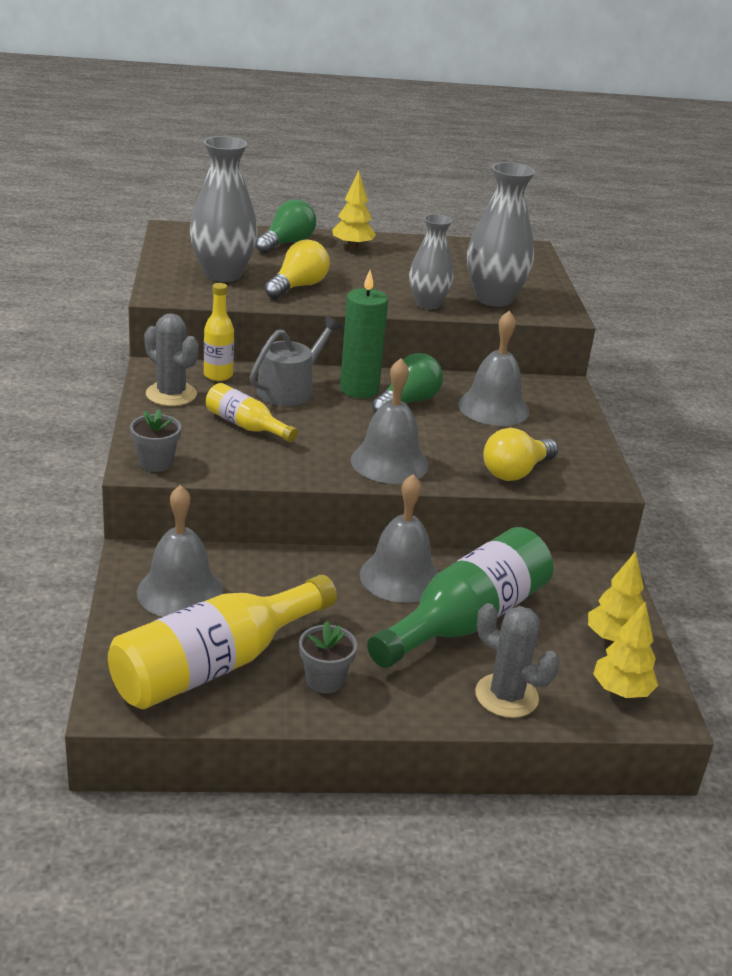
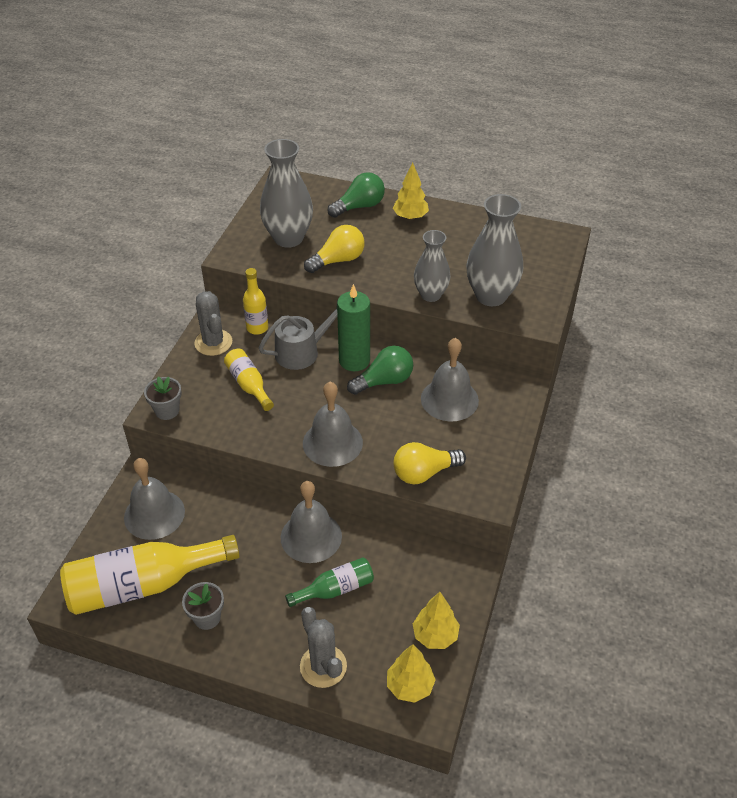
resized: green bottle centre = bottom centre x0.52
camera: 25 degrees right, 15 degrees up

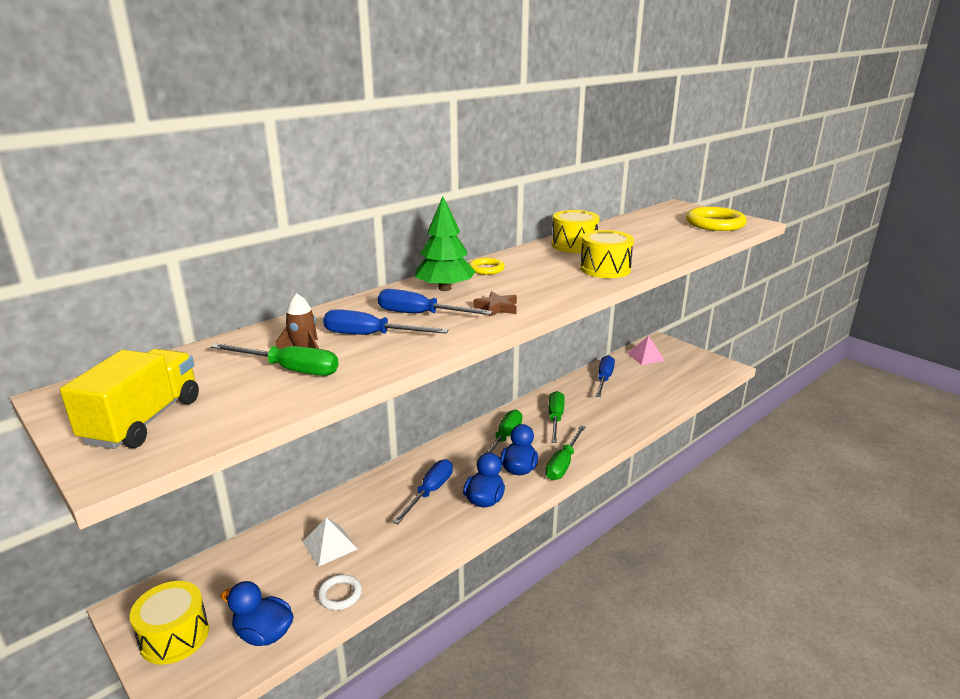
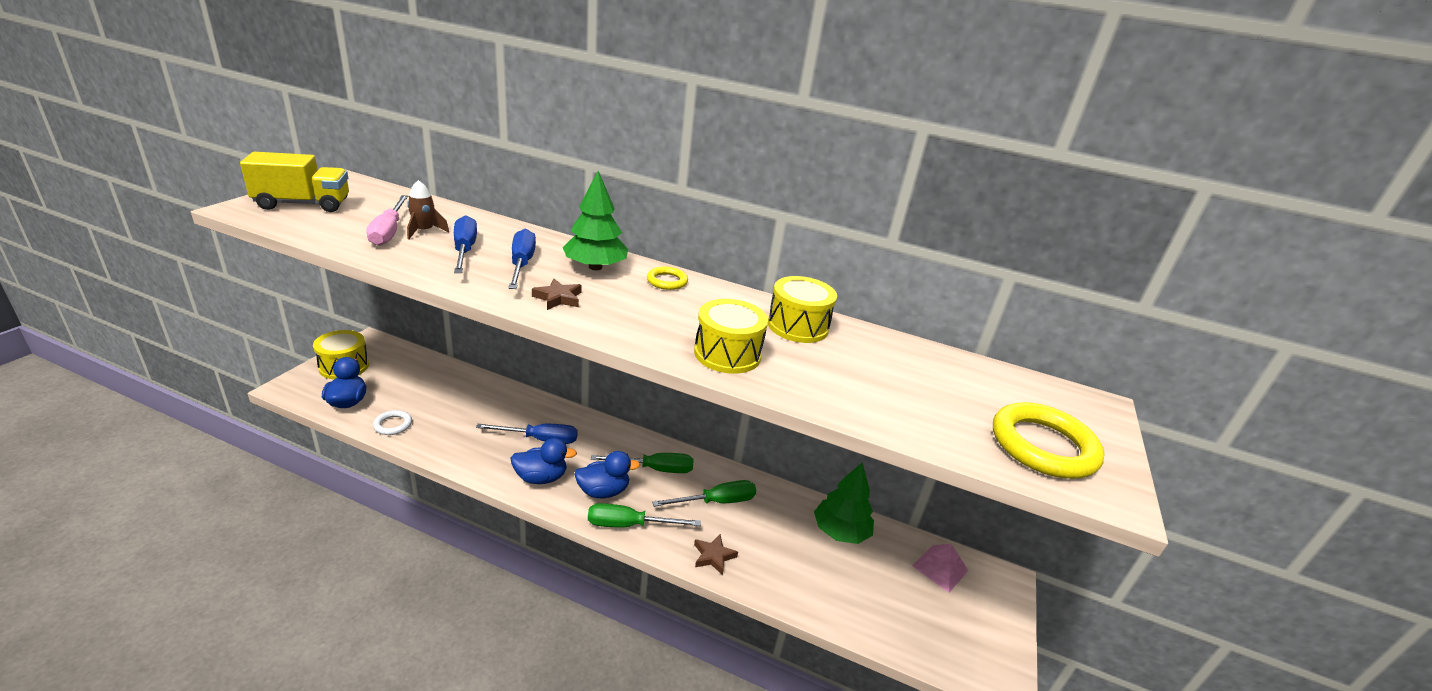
removed: white pyramid bottom centre
added: brown star (2nd from left) bottom centre
replaced: blue screwdriver (4th from left) centre to green tree (2nd from left) bottom centre
recoloured: green screwdriver (1st from left) middle left to pink screwdriver top left
camera: 60 degrees right, 5 degrees up

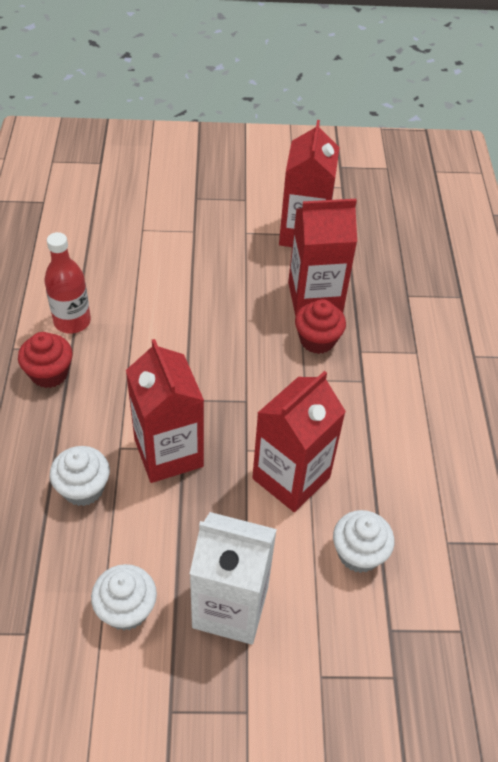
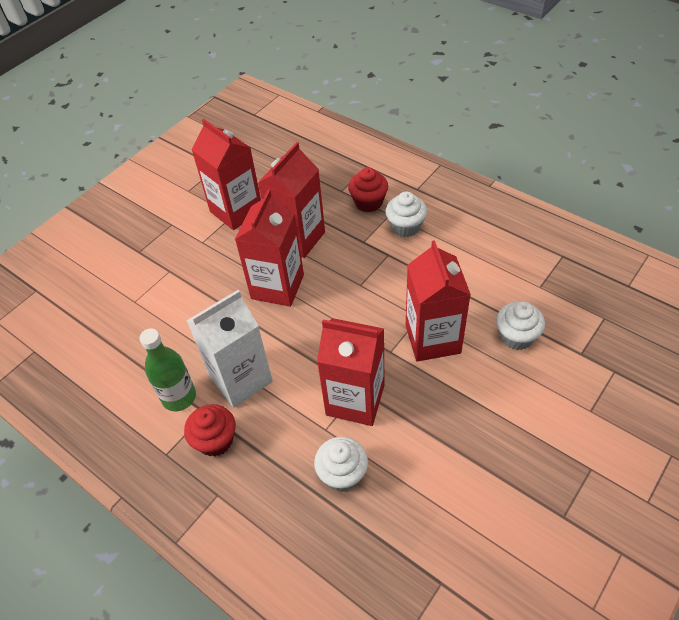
added: red carton (2nd from left) centre
moved: white carton bottom centre to centre; red cupcake (2nd from left) centre to top centre; white cupcake (2nd from left) bottom left to centre
recoloured: red bottle middle left to green bottle middle left
camera: 45 degrees left, 0 degrees up

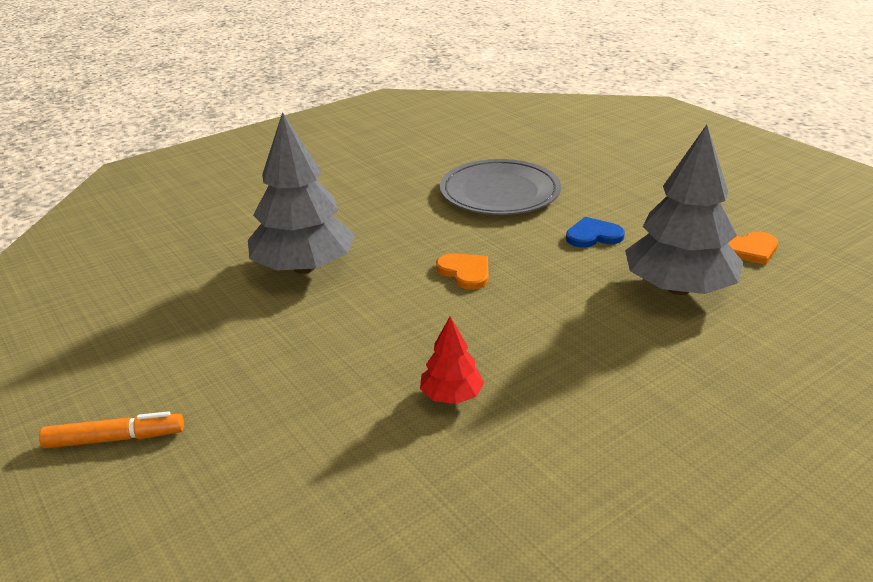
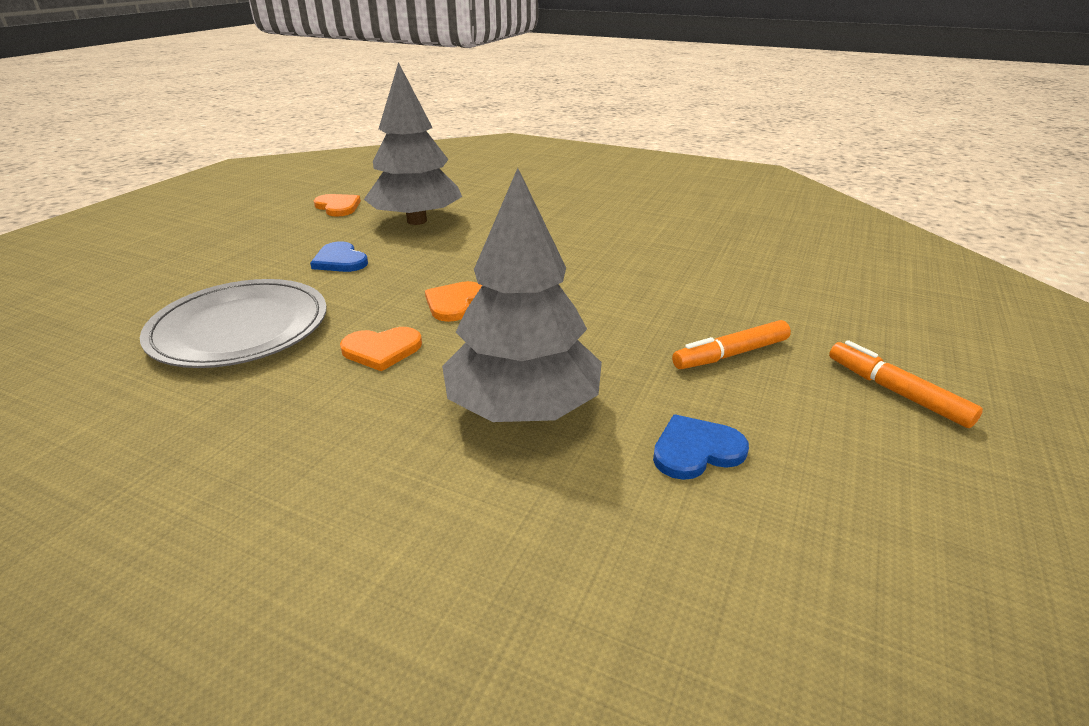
removed: red tree centre
added: orange heart (2nd from left) centre; blue heart (2nd from left) centre; orange marker (1st from left) middle right
camera: 120 degrees left, 0 degrees up

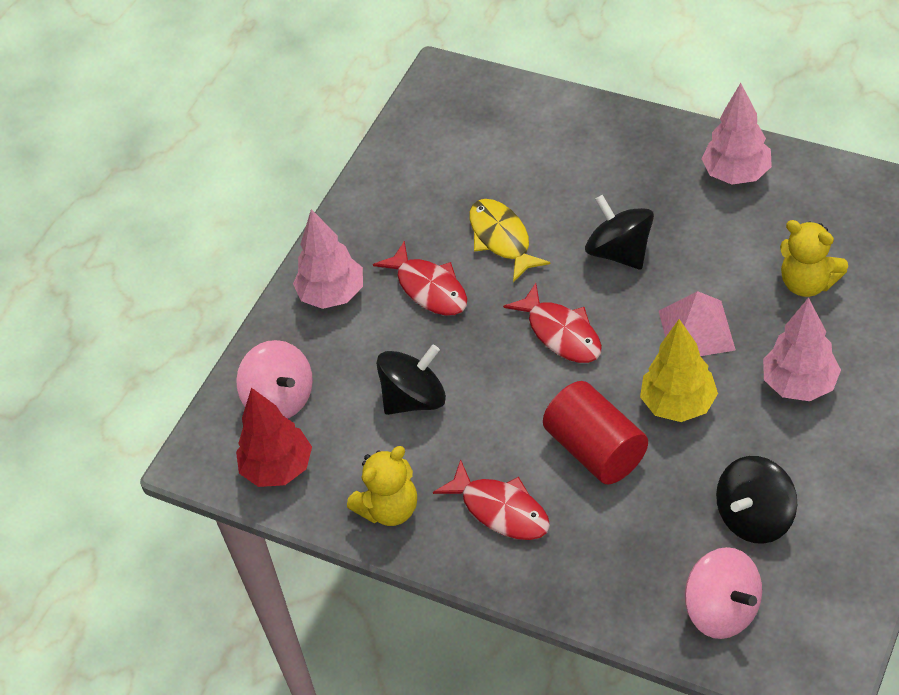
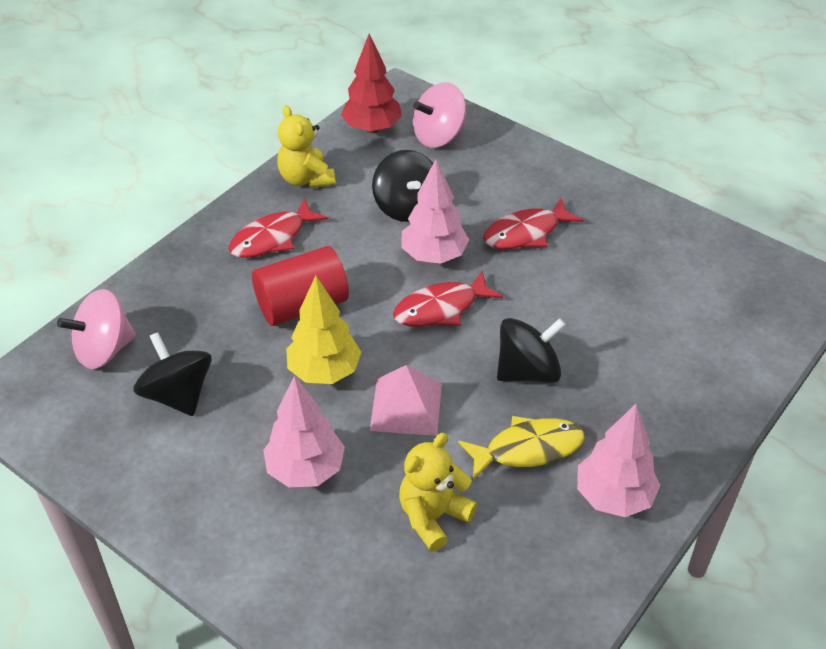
moved: pink tree (1st from left in the first image) centre to pink tree (2nd from left) top centre; yellow fish centre to bottom centre
camera: 95 degrees right, 5 degrees down

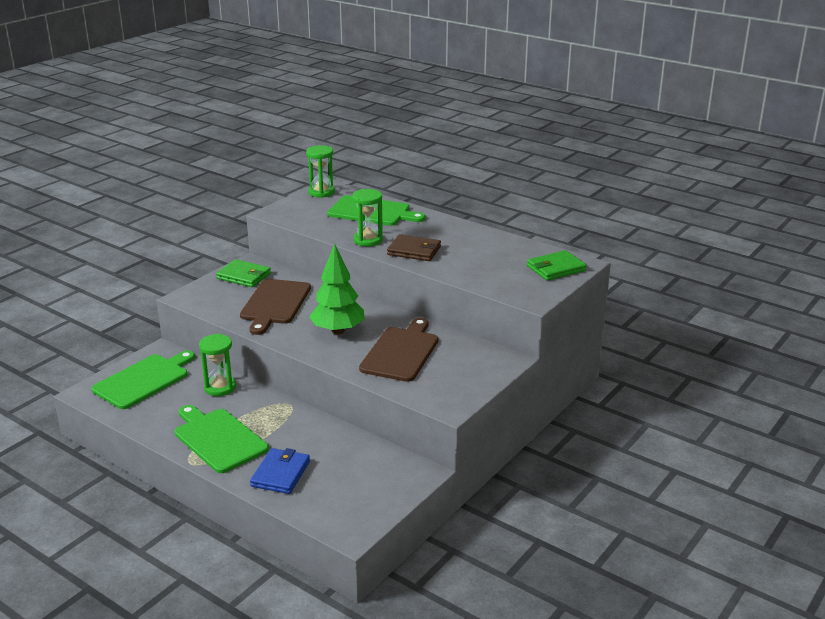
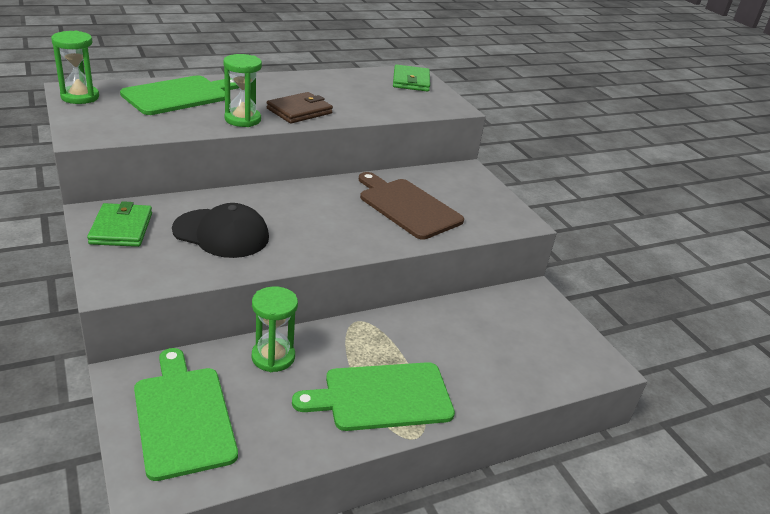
removed: blue wallet bottom centre; green tree centre
replaced: brown cutting board (1st from left) centre to black cap middle left
turned: green wallet (1st from left) middle left = middle left 60 degrees counterclockwise
camera: 65 degrees left, 5 degrees up

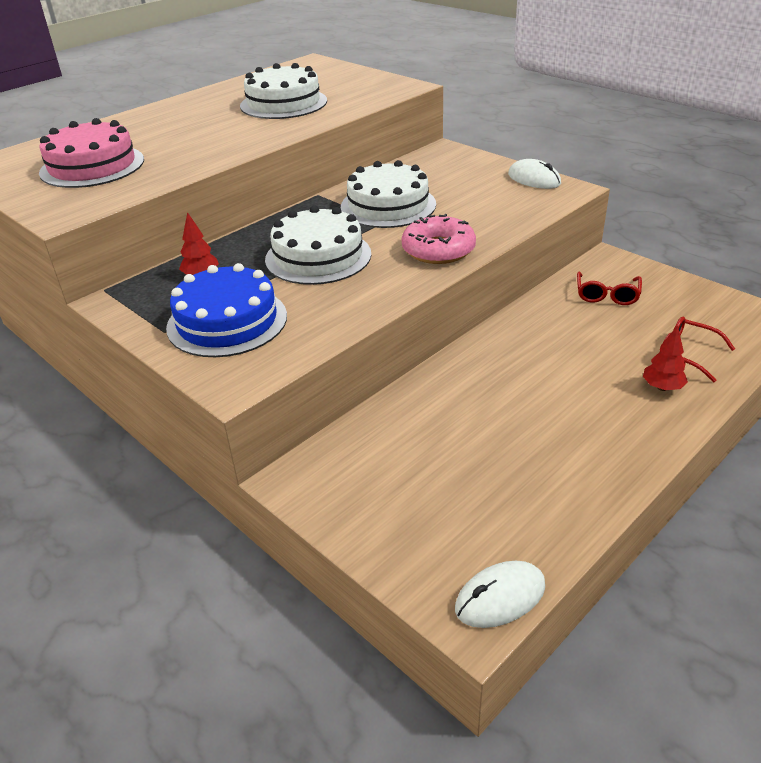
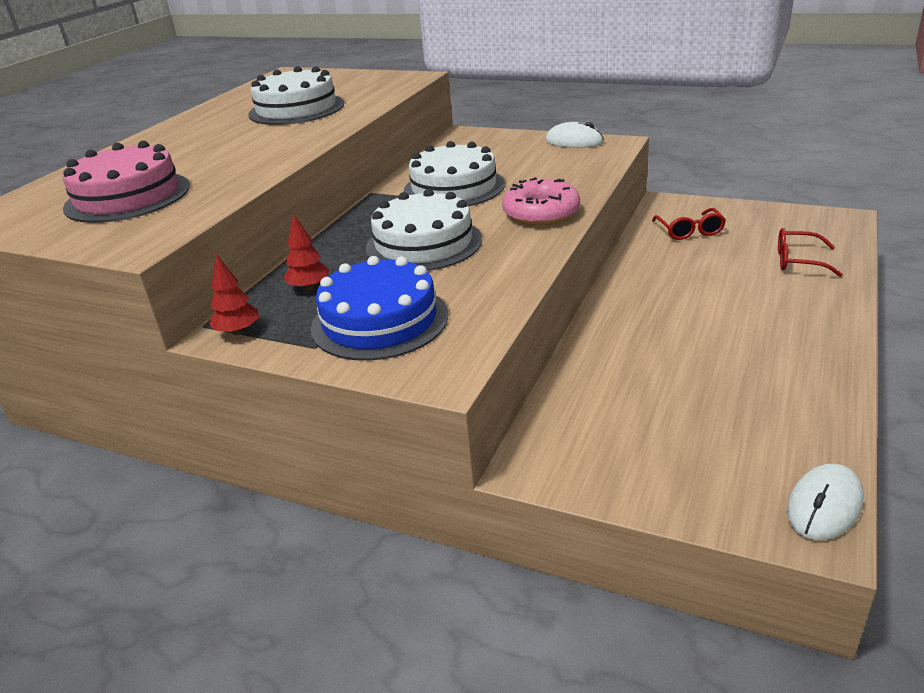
moved: red tree (2nd from left in the first image) middle right to red tree (1st from left) middle left
camera: 20 degrees left, 5 degrees down

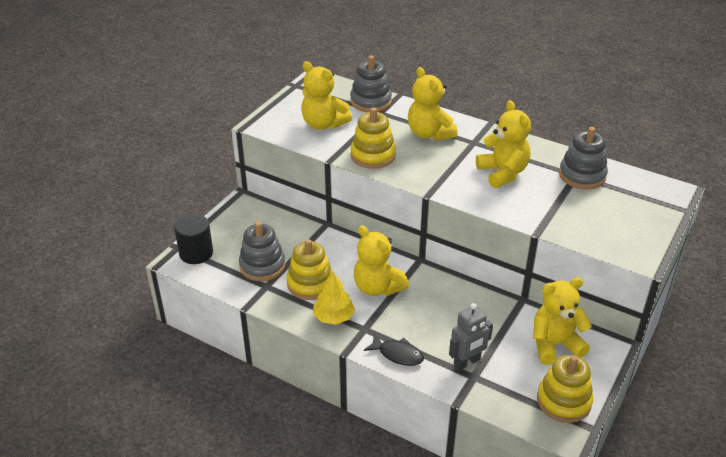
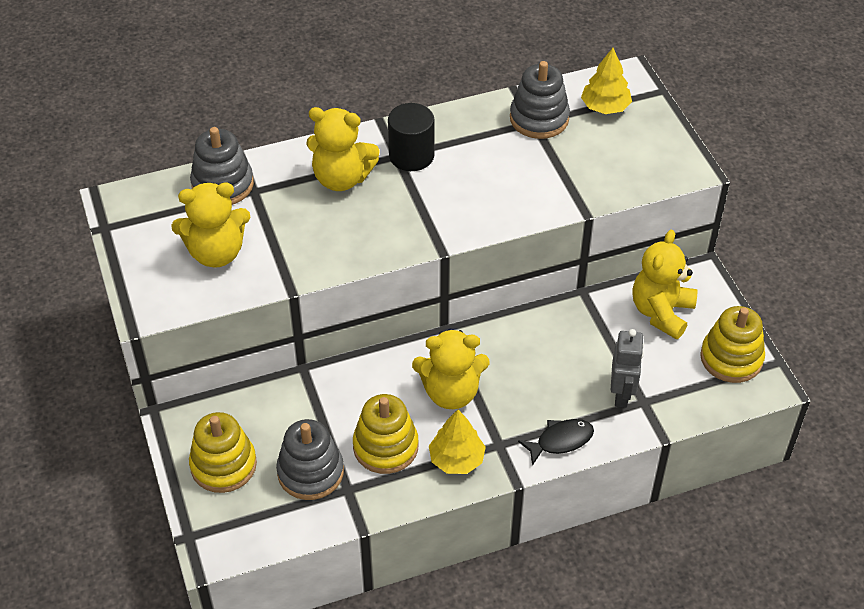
removed: yellow teddy bear (4th from left) top right
added: yellow tree (2nd from left) top right
moved: yellow stacking toy (2nd from left in the first image) top centre to yellow stacking toy (1st from left) bottom left; black cylinder middle left to top centre
camera: 50 degrees left, 10 degrees up

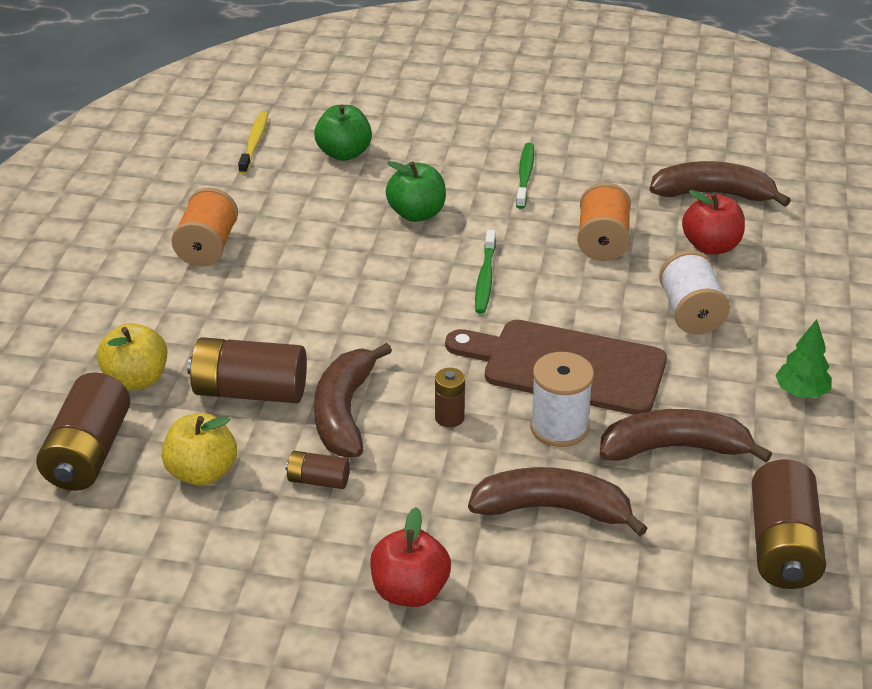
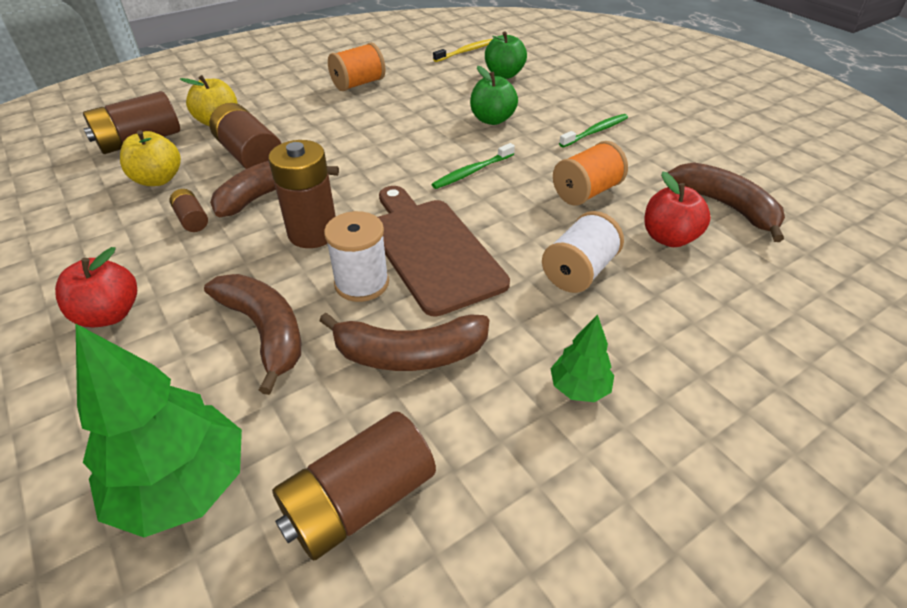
added: green tree (1st from left) bottom left
turned: brown banana (3rd from left) middle right = centre 135 degrees clockwise
resized: brown battery (4th from left) centre = top left x1.97
camera: 45 degrees right, 5 degrees up

